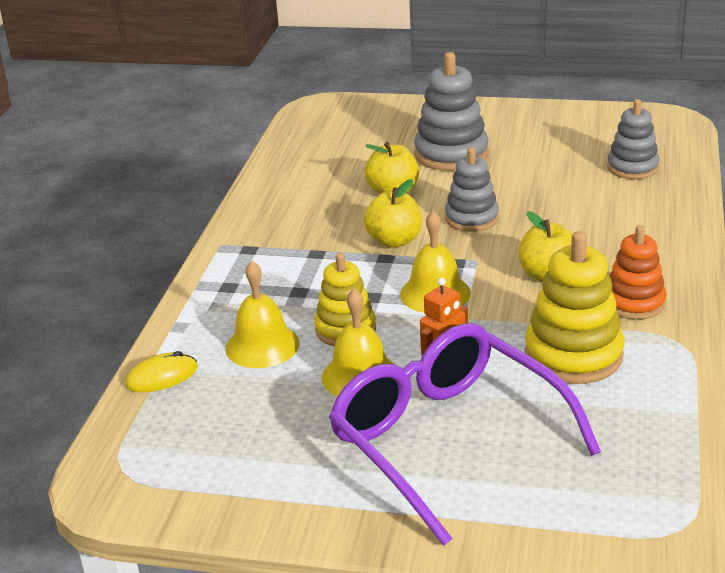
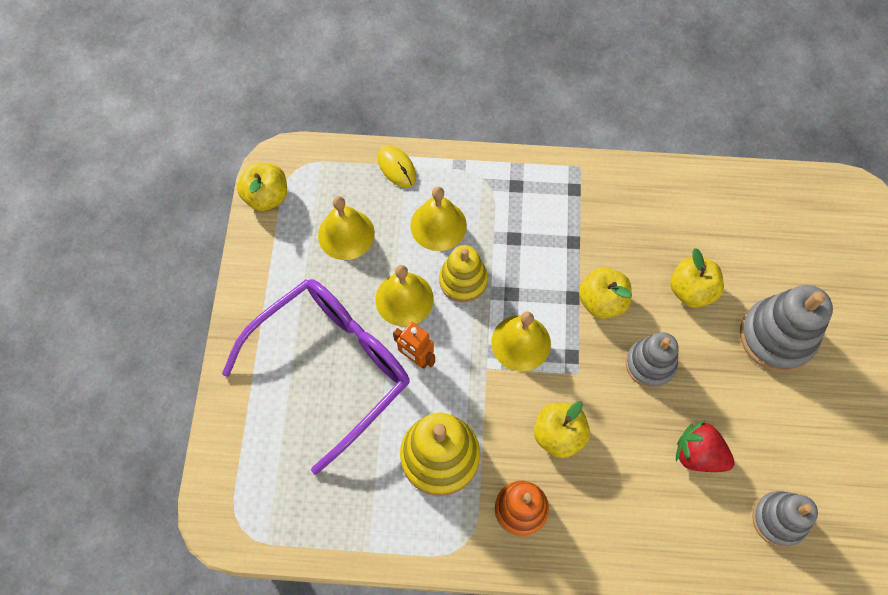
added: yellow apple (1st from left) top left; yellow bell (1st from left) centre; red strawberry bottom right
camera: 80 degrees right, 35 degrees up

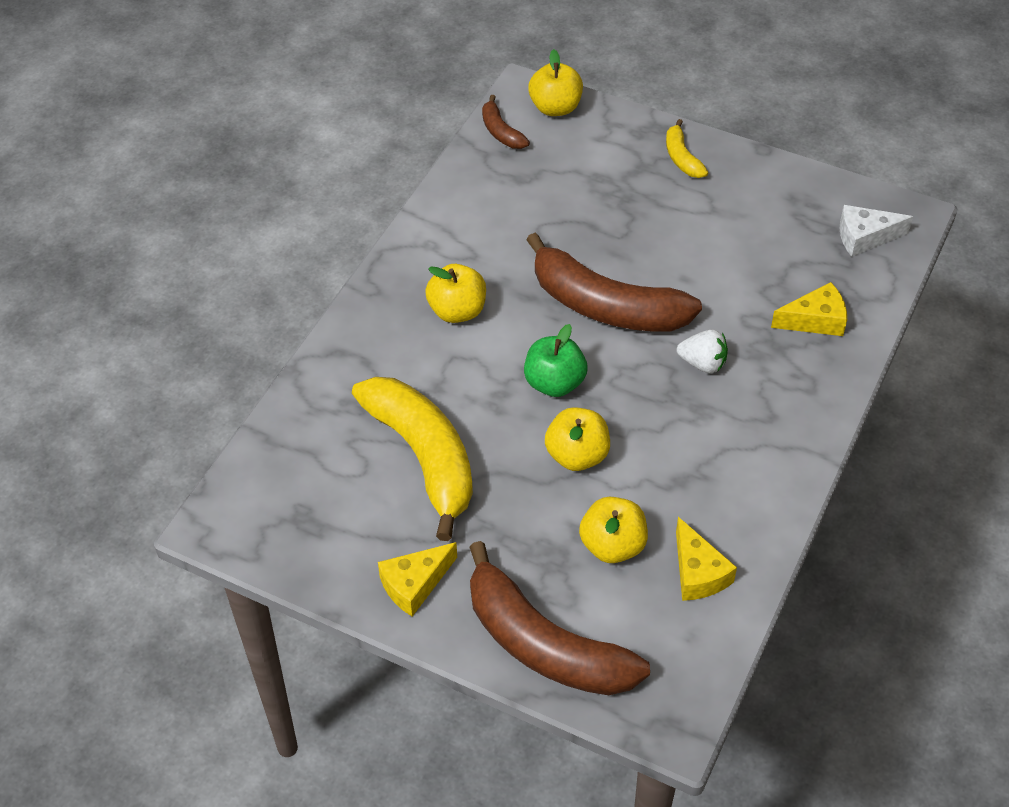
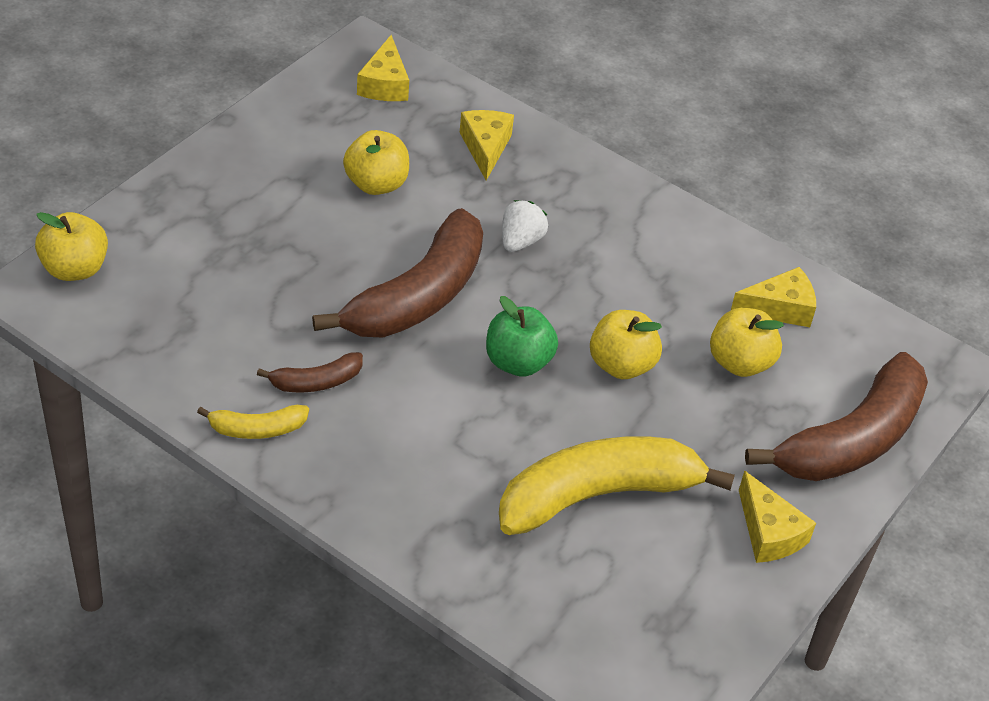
moved: yellow banana (2nd from left in the first image) top right to yellow banana (1st from left) middle left; brown banana (1st from left) top centre to middle left; yellow apple (1st from left in the first image) centre to yellow apple (2nd from left) top centre
recoloured: white cheese top right to yellow cheese (1st from left) top centre
camera: 85 degrees left, 5 degrees down

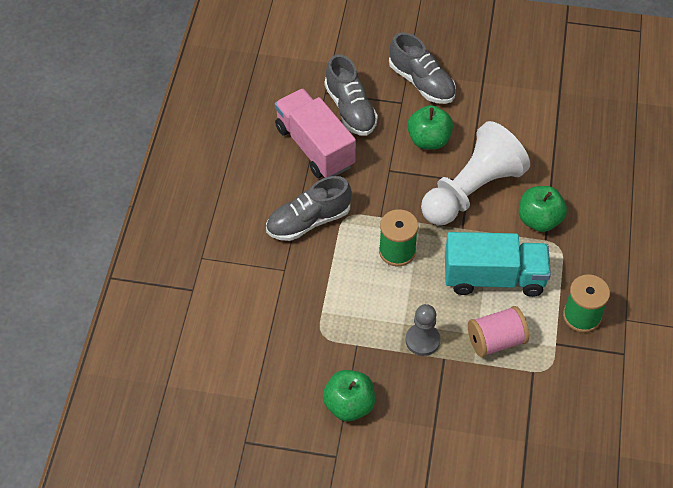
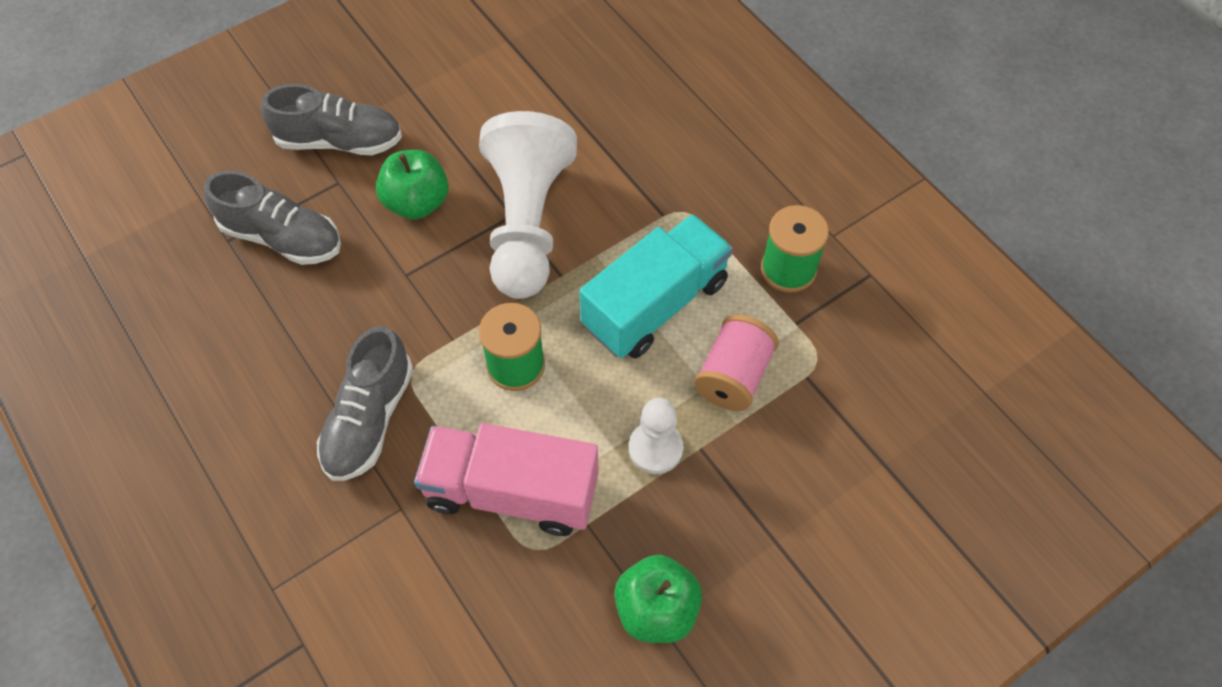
removed: green apple (3rd from left) middle right
moved: pink truck top centre to bottom centre
recoloured: grey pawn bottom centre to white pawn (2nd from left) centre
camera: 45 degrees left, 5 degrees up

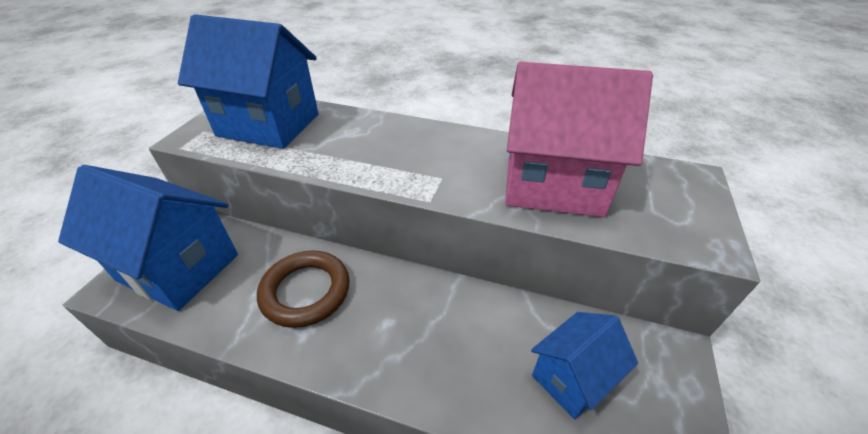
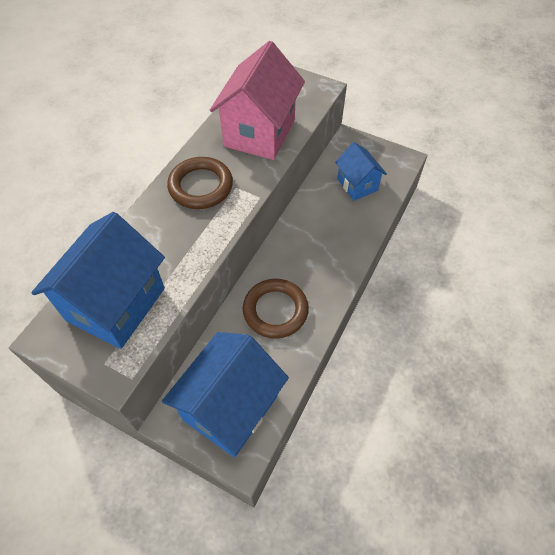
added: brown ring (1st from left) top centre
camera: 80 degrees left, 15 degrees up

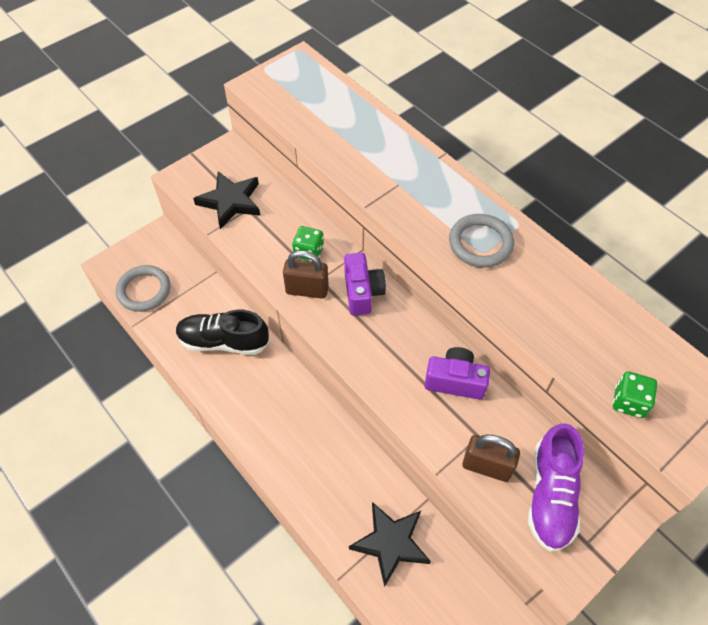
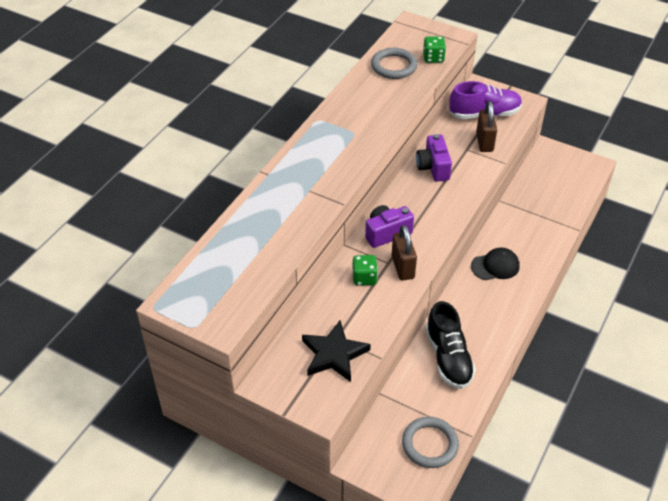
removed: black star (2nd from left) bottom centre
added: black cap middle right
moved: grey ring (2nd from left in the first image) middle right to grey ring (1st from left) top centre
camera: 110 degrees left, 10 degrees down

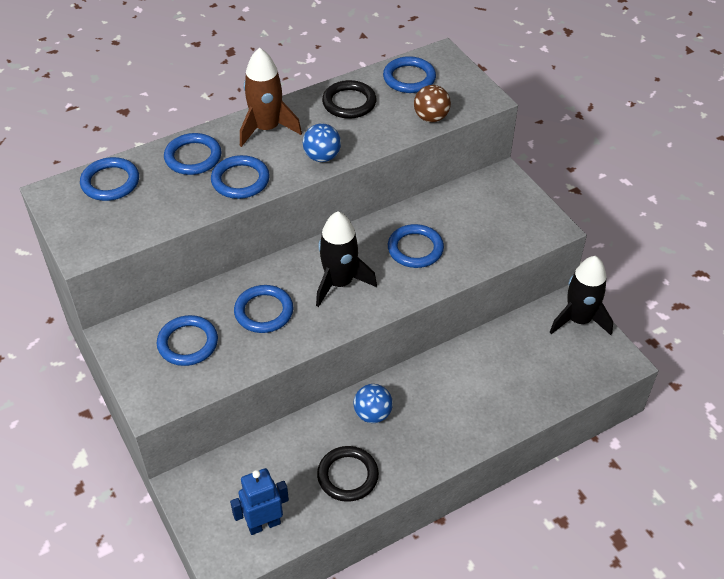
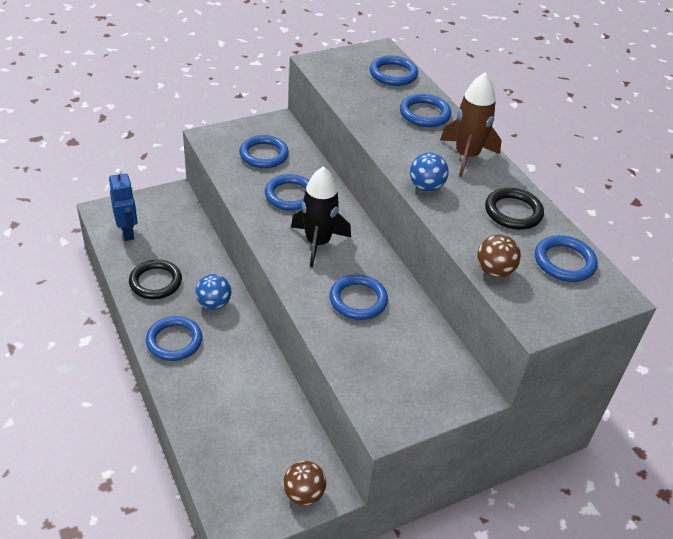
moved: blue ring (4th from left in the first image) top left to blue ring (1st from left) middle left
replaced: black rocket (2nd from left) middle right to brown ball (1st from left) bottom centre
camera: 90 degrees right, 5 degrees down

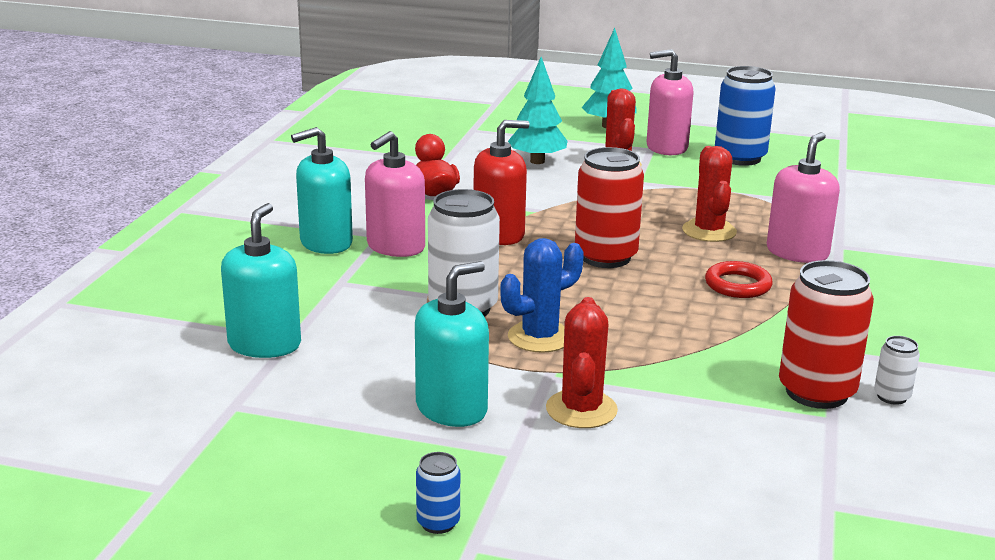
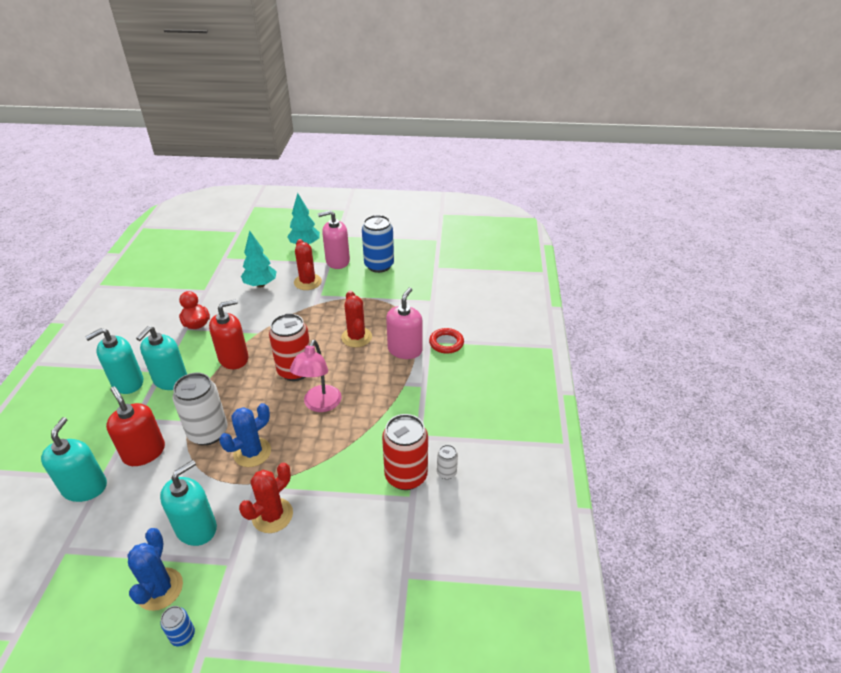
added: red soap dispenser (1st from left) middle left; blue cactus (1st from left) bottom left; pink lamp centre
moved: red ring middle right to centre
recoloured: pink soap dispenser (1st from left) centre to turquoise soap dispenser (3rd from left) middle left
turned: red cactus (1st from left) centre = bottom left 45 degrees clockwise
camera: 10 degrees left, 15 degrees up

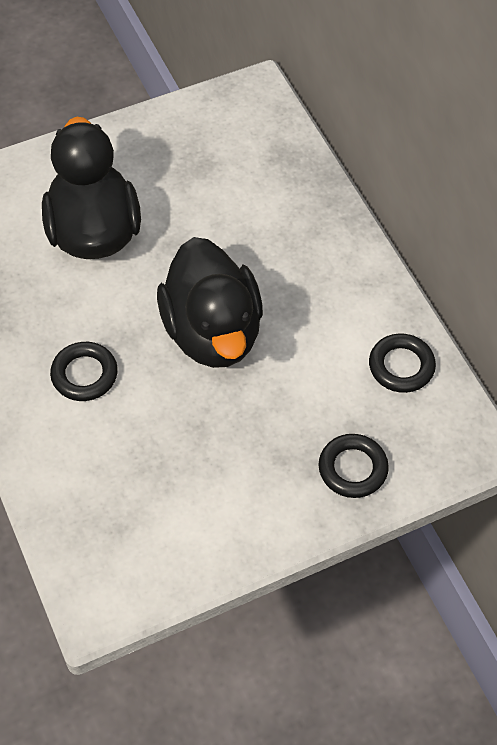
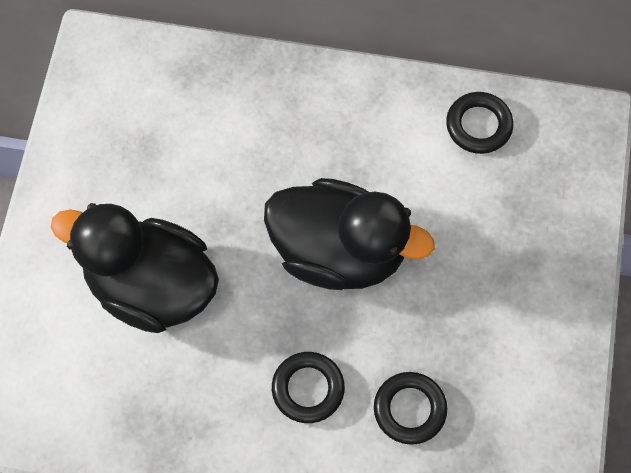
moved: black ring (2nd from left) middle right to bottom centre
camera: 55 degrees left, 10 degrees up

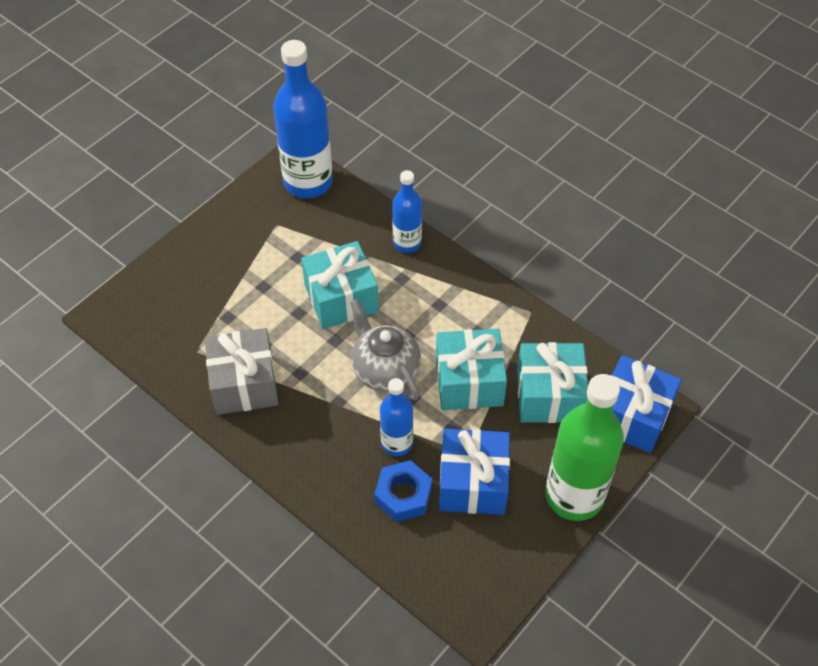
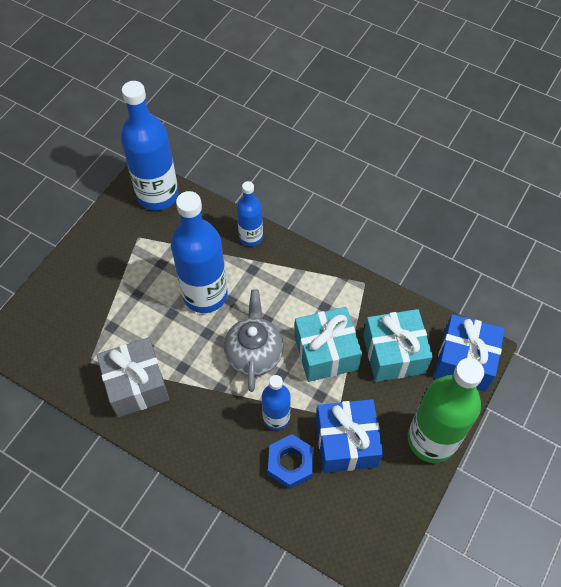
replaced: turquoise gift (1st from left) centre to blue bottle (2nd from left) centre
turned: grey teapot centre = centre 45 degrees clockwise
camera: 10 degrees left, 5 degrees up

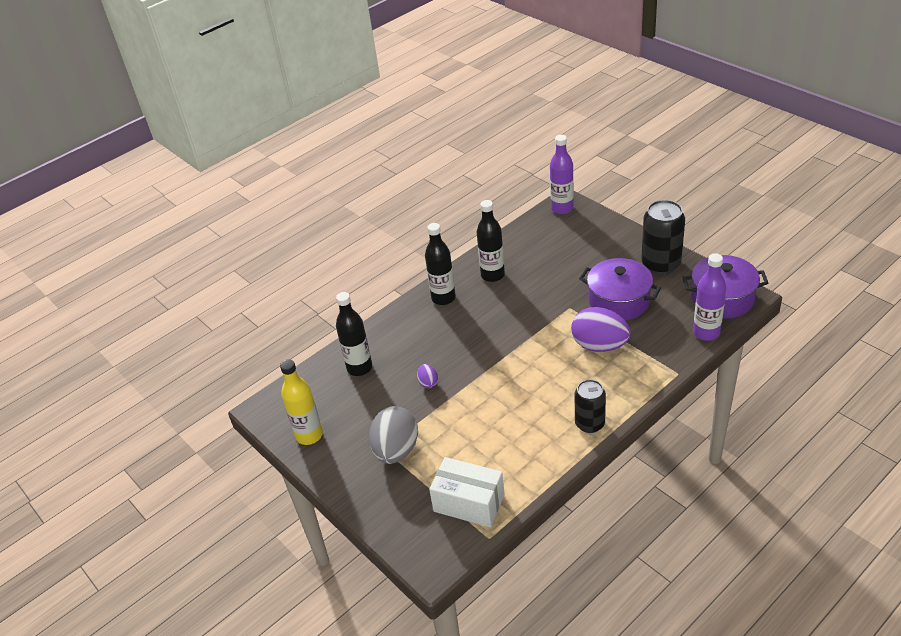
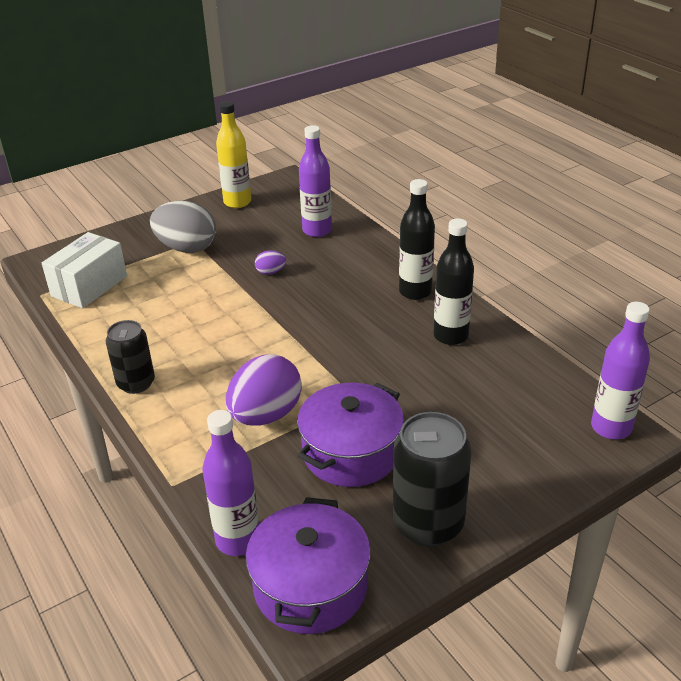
recoloured: black bottle (1st from left) centre to purple bottle (2nd from left) top centre
camera: 95 degrees right, 5 degrees down

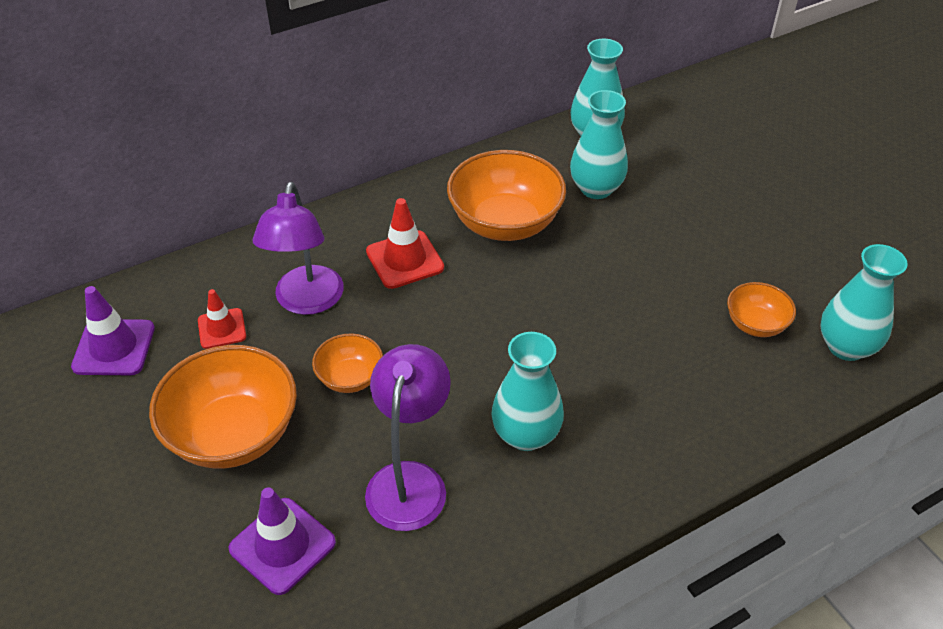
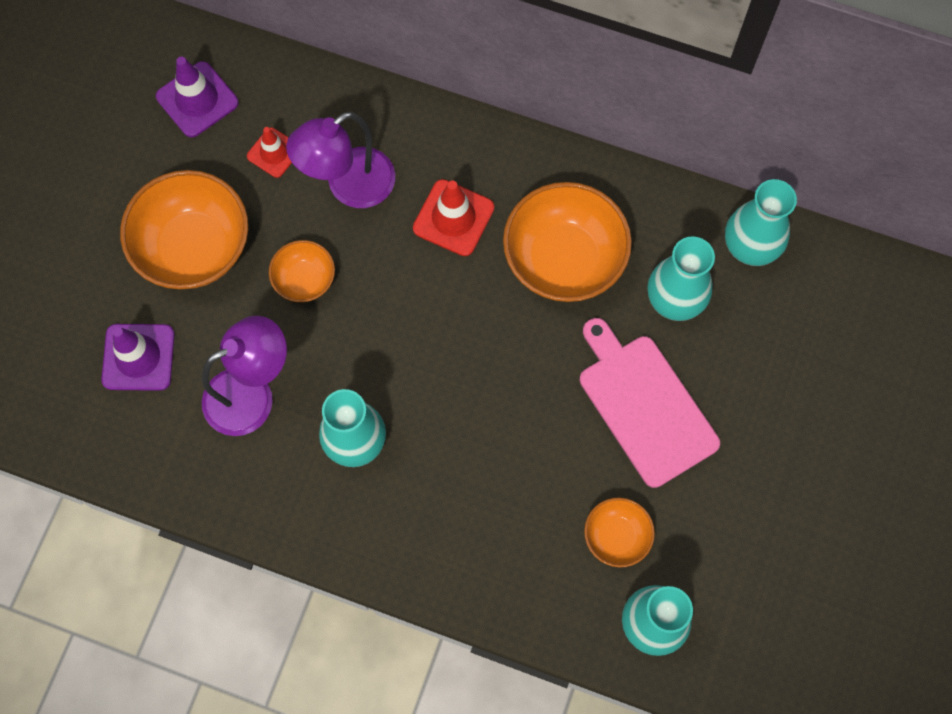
added: pink cutting board middle right
camera: 50 degrees right, 25 degrees up

